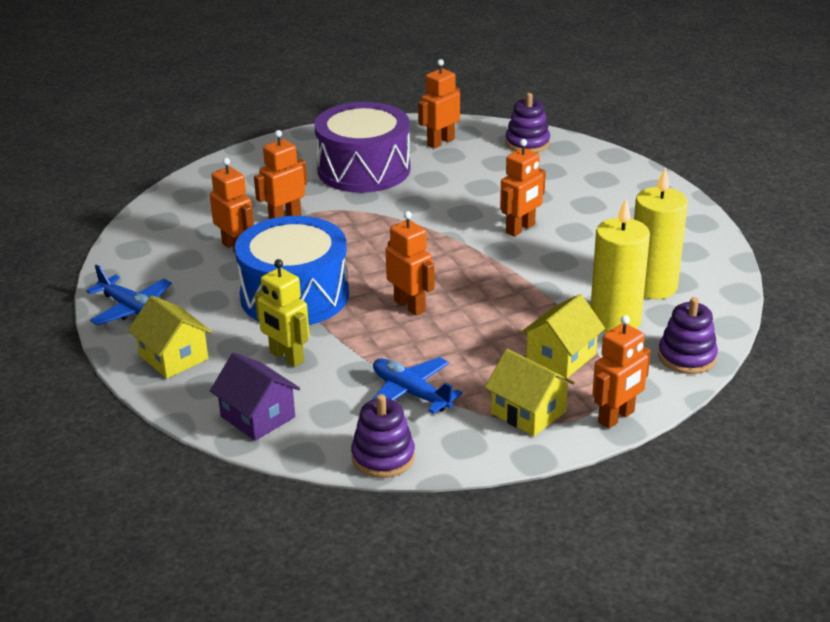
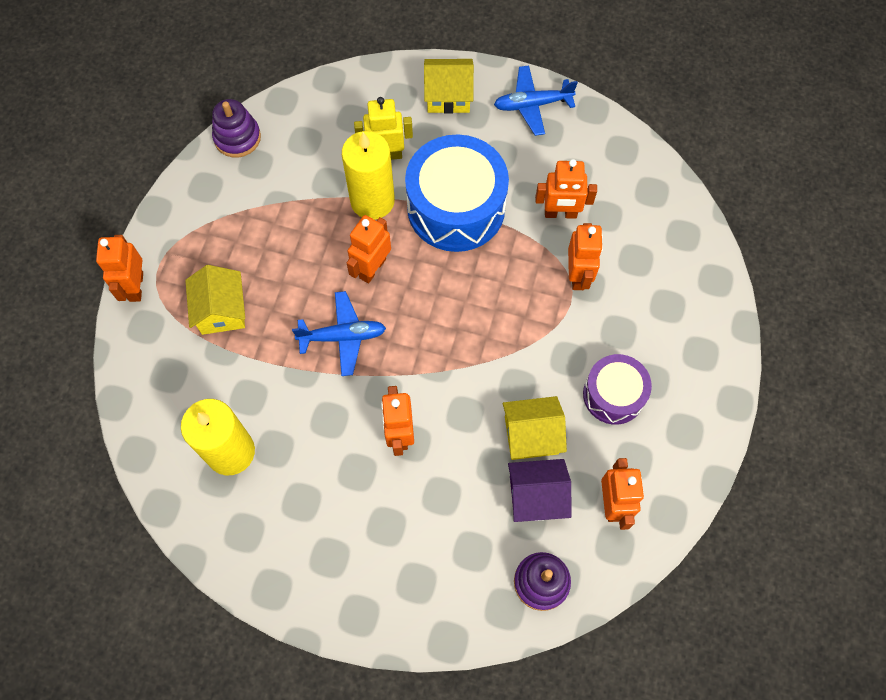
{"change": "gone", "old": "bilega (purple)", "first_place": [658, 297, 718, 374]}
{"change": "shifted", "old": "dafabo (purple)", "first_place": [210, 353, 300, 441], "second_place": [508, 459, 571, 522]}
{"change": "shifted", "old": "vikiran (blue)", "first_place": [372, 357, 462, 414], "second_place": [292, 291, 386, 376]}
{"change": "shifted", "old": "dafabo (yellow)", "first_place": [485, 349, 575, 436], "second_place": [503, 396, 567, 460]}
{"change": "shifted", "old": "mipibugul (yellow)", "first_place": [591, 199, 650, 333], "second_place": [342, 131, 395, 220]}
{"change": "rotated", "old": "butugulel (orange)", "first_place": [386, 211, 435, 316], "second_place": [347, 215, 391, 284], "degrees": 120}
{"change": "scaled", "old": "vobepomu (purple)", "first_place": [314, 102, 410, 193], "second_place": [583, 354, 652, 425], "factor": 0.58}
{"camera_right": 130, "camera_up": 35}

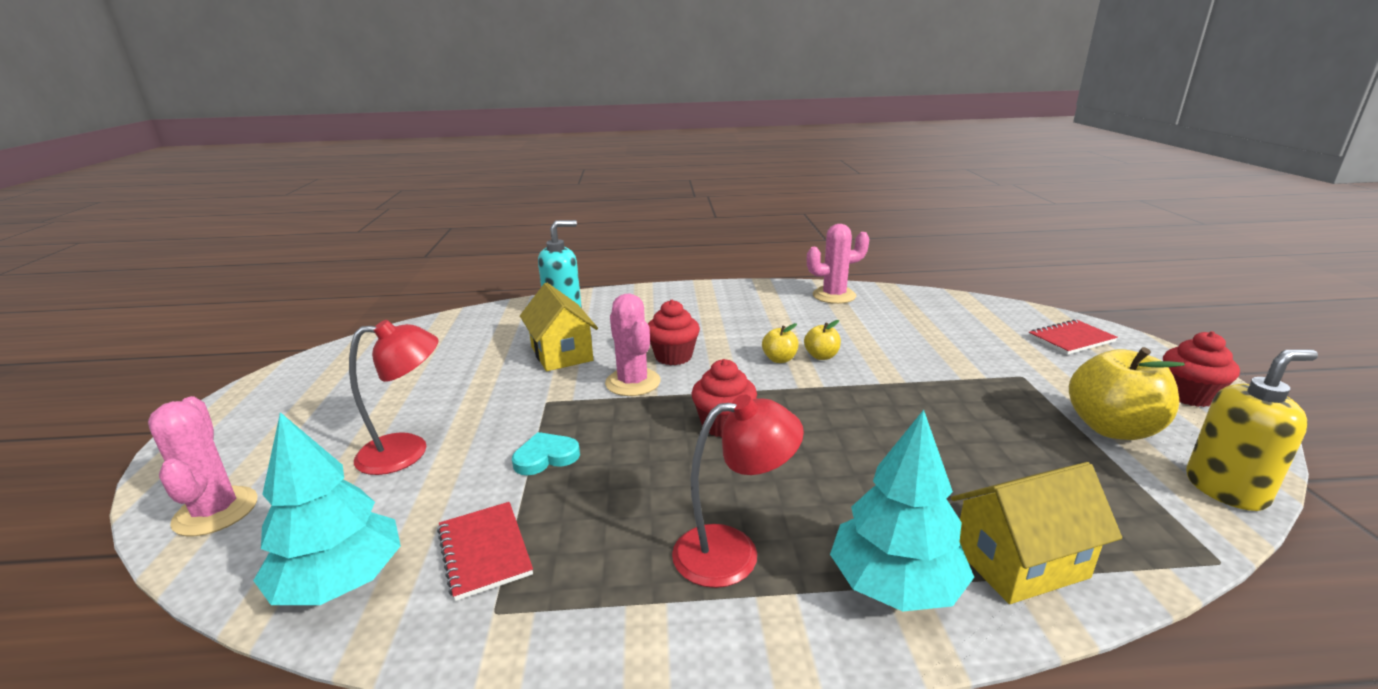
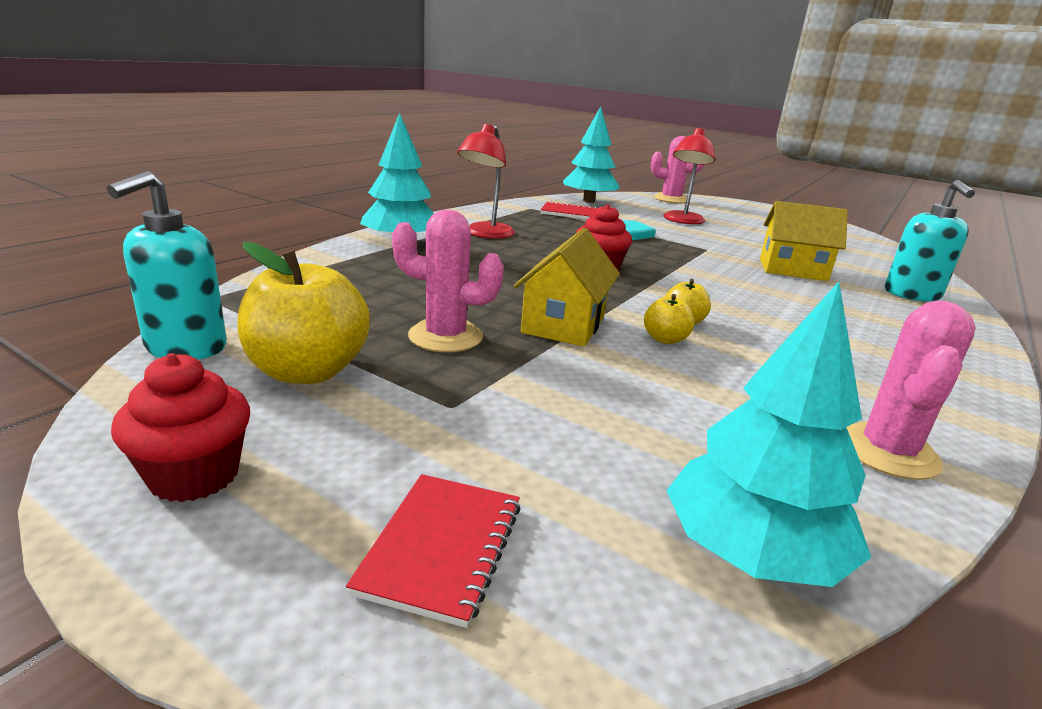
{"change": "gone", "old": "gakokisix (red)", "first_place": [648, 300, 700, 365]}
{"change": "new", "new": "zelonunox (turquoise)", "second_place": [666, 281, 871, 587]}
{"change": "shifted", "old": "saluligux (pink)", "first_place": [605, 293, 661, 396], "second_place": [392, 210, 504, 352]}
{"change": "shifted", "old": "dafabo (yellow)", "first_place": [951, 462, 1122, 604], "second_place": [514, 228, 620, 346]}
{"change": "repainted", "old": "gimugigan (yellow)", "new": "gimugigan (turquoise)", "first_place": [1186, 349, 1318, 511], "second_place": [107, 171, 227, 360]}
{"camera_right": 125, "camera_up": 0}

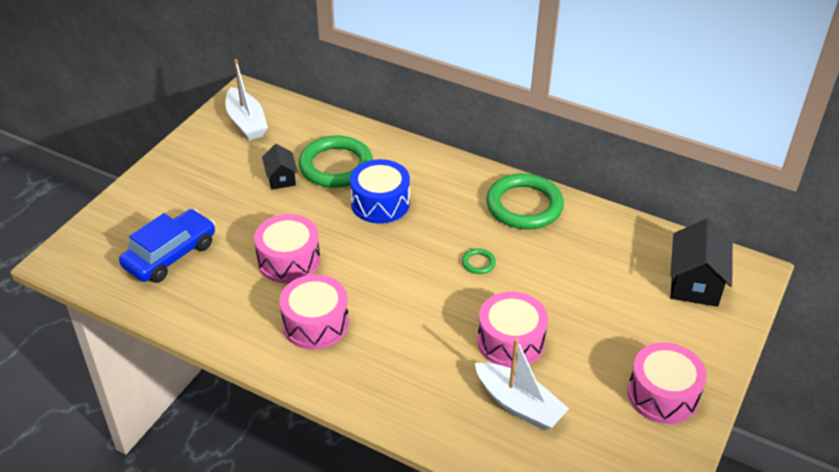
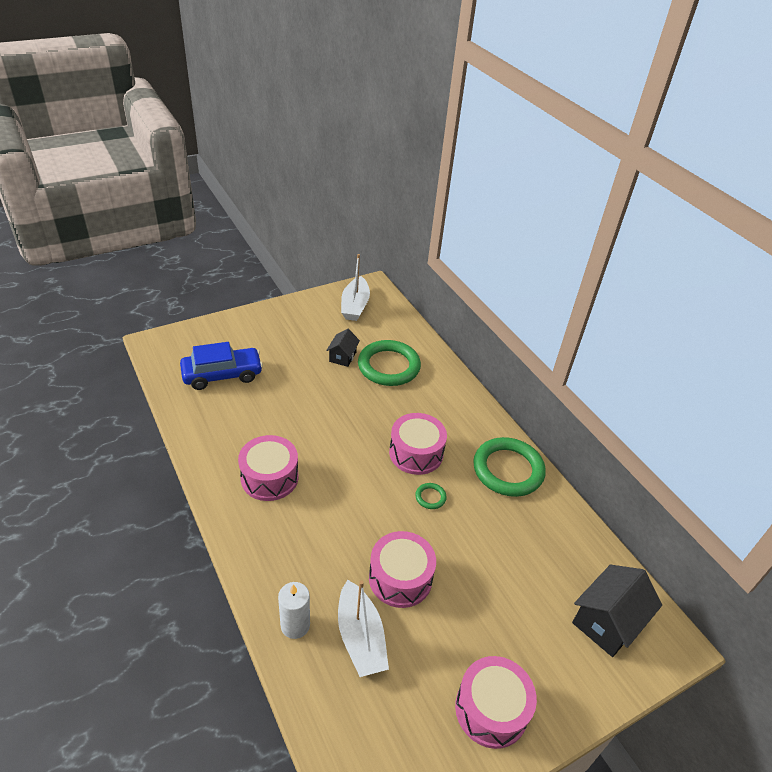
{"change": "gone", "old": "vobepomu (blue)", "first_place": [350, 159, 410, 223]}
{"change": "new", "new": "mipibugul (white)", "second_place": [278, 582, 310, 639]}
{"change": "shifted", "old": "vobepomu (pink)", "first_place": [254, 214, 320, 283], "second_place": [389, 413, 447, 475]}
{"camera_right": 30, "camera_up": 0}

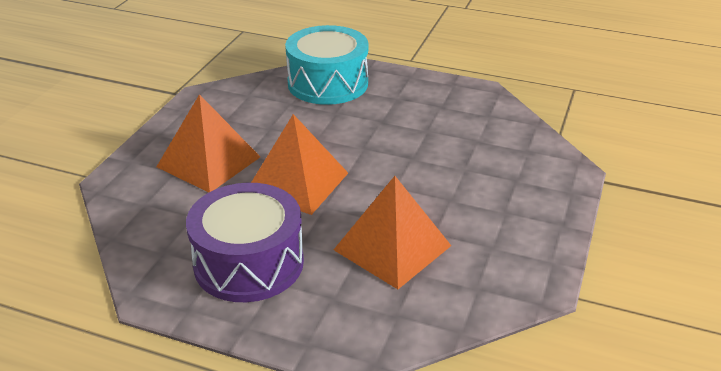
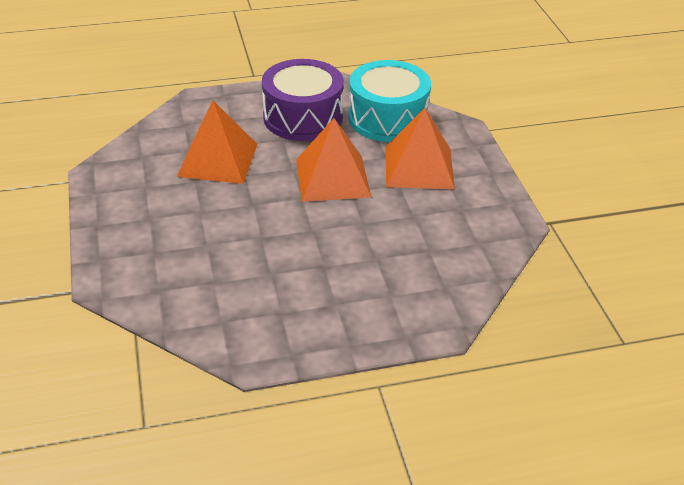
{"change": "shifted", "old": "vobepomu (turquoise)", "first_place": [285, 25, 369, 105], "second_place": [348, 60, 431, 142]}
{"camera_right": 145, "camera_up": 5}

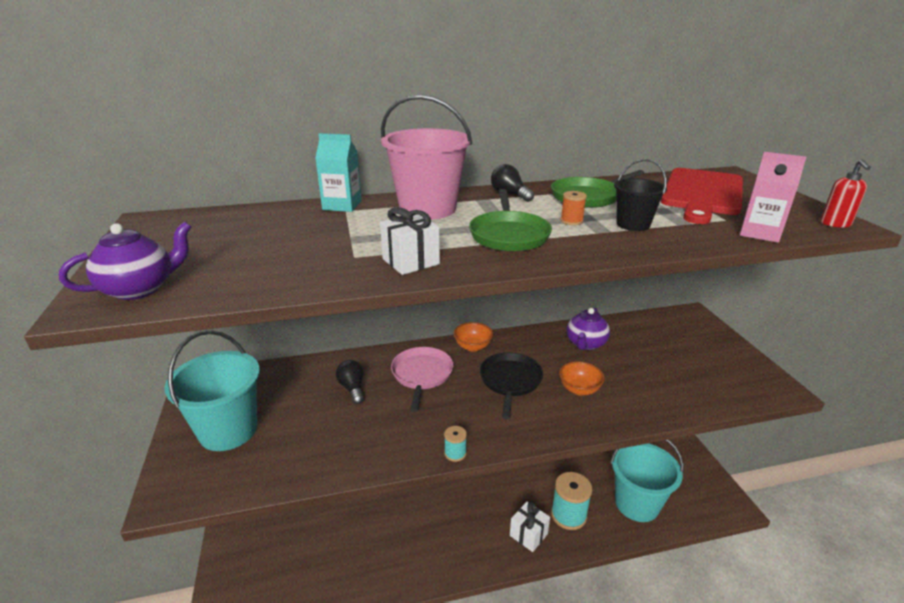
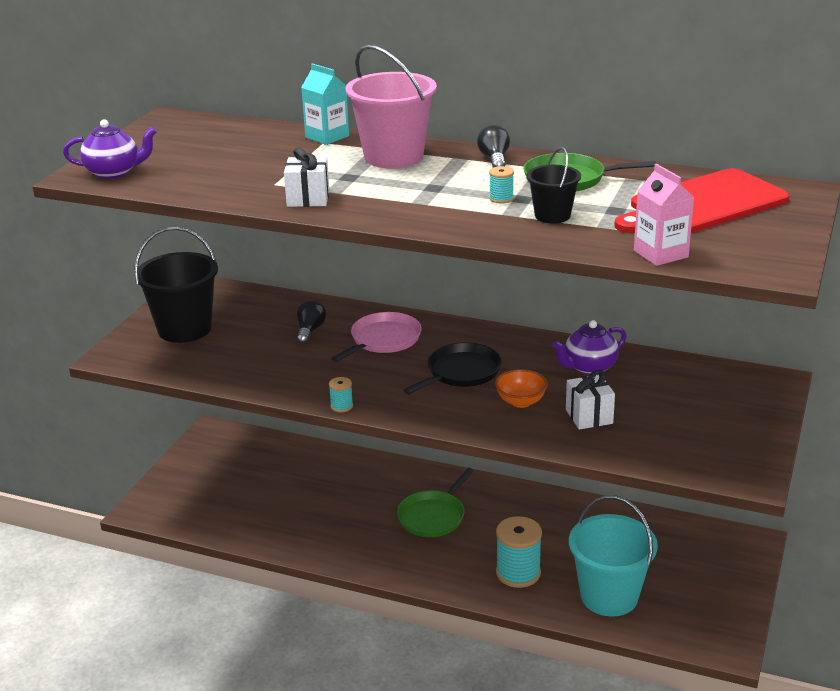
{"change": "gone", "old": "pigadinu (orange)", "first_place": [453, 322, 493, 352]}
{"change": "gone", "old": "gimugigan (red)", "first_place": [821, 159, 871, 228]}
{"change": "shifted", "old": "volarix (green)", "first_place": [469, 189, 552, 251], "second_place": [397, 468, 474, 537]}
{"change": "shifted", "old": "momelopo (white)", "first_place": [510, 501, 550, 552], "second_place": [566, 370, 615, 430]}
{"change": "repainted", "old": "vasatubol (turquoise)", "new": "vasatubol (black)", "first_place": [165, 330, 260, 451], "second_place": [134, 227, 218, 343]}
{"change": "repainted", "old": "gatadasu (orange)", "new": "gatadasu (turquoise)", "first_place": [560, 191, 587, 225], "second_place": [489, 166, 514, 203]}
{"camera_right": 35, "camera_up": 0}

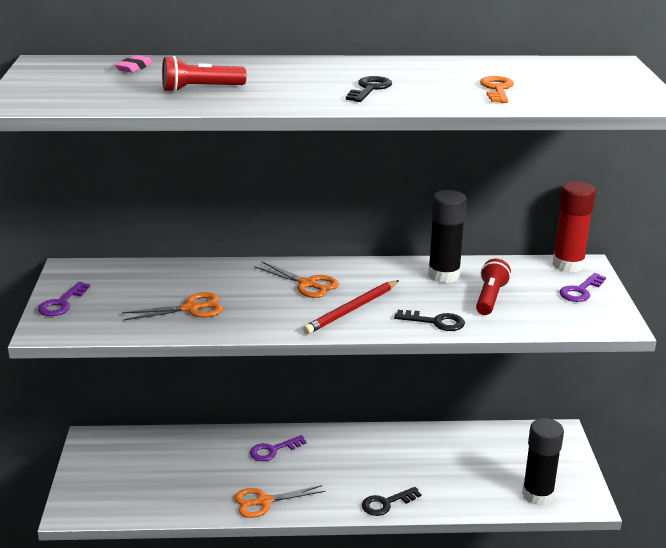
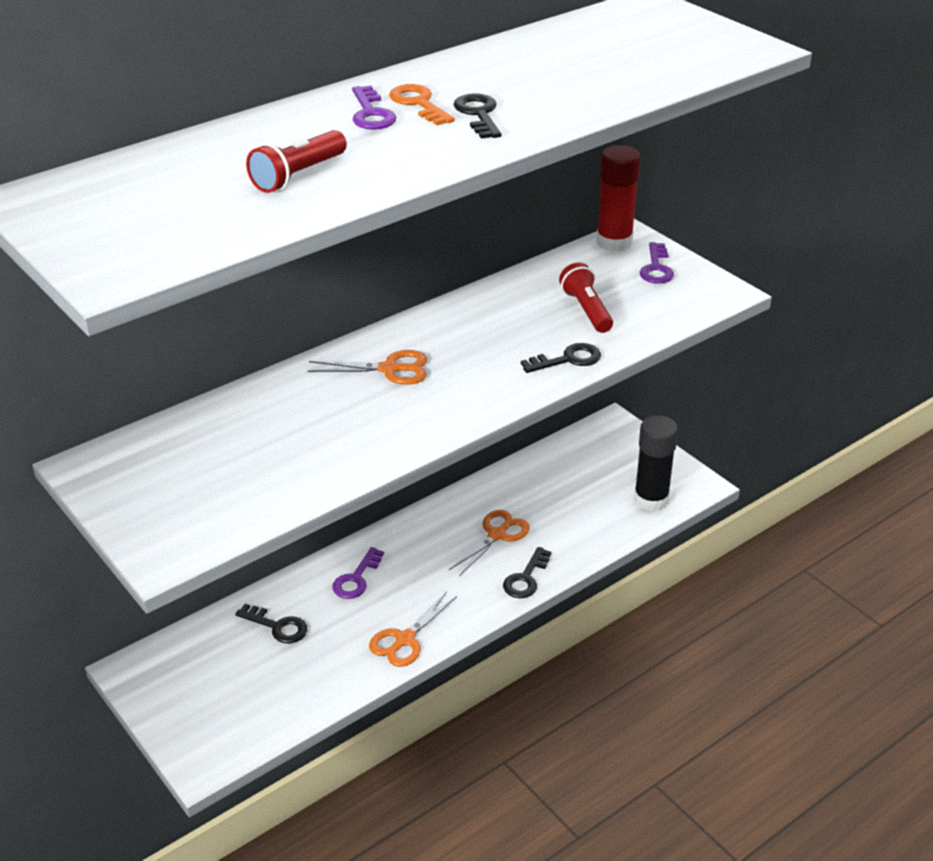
{"change": "gone", "old": "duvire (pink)", "first_place": [115, 55, 153, 73]}
{"change": "gone", "old": "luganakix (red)", "first_place": [303, 280, 399, 334]}
{"change": "gone", "old": "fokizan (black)", "first_place": [428, 190, 467, 283]}
{"change": "new", "new": "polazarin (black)", "second_place": [235, 604, 307, 644]}
{"change": "shifted", "old": "polazarin (purple)", "first_place": [38, 282, 90, 316], "second_place": [352, 86, 396, 130]}
{"change": "shifted", "old": "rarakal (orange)", "first_place": [122, 292, 223, 320], "second_place": [449, 510, 530, 576]}
{"change": "shifted", "old": "polazarin (orange)", "first_place": [480, 76, 514, 103], "second_place": [389, 84, 455, 125]}
{"camera_right": -35, "camera_up": 10}

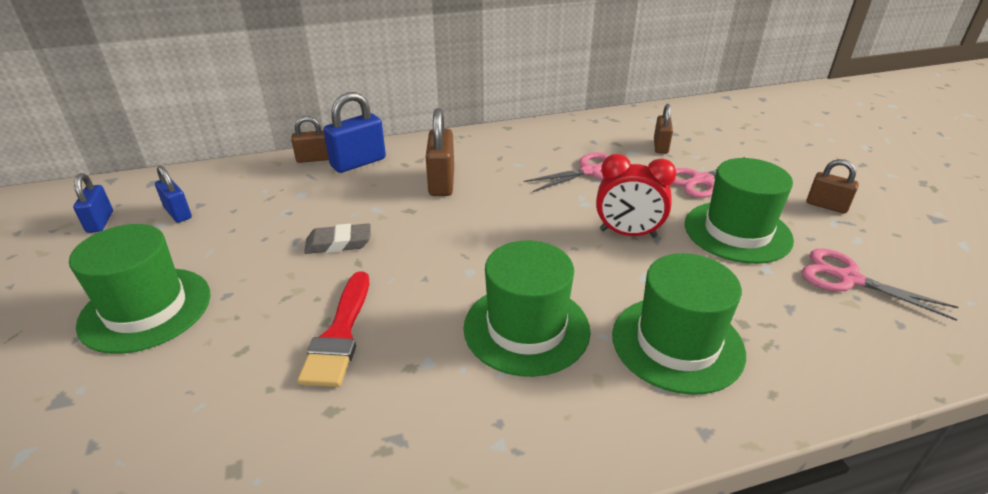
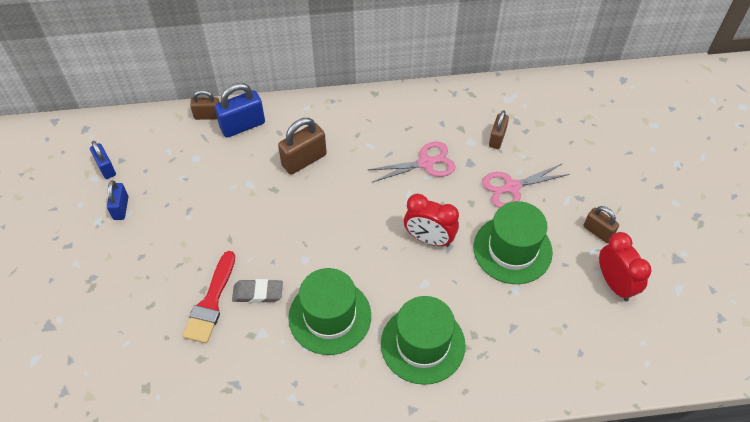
{"change": "gone", "old": "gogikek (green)", "first_place": [69, 224, 211, 354]}
{"change": "gone", "old": "rarakal (pink)", "first_place": [801, 248, 958, 321]}
{"change": "new", "new": "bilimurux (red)", "second_place": [599, 232, 652, 301]}
{"change": "shifted", "old": "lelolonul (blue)", "first_place": [73, 173, 113, 233], "second_place": [107, 181, 128, 220]}
{"change": "shifted", "old": "duvire (grey)", "first_place": [304, 223, 371, 254], "second_place": [232, 279, 283, 303]}
{"change": "rotated", "old": "lelolonul (brown)", "first_place": [426, 108, 454, 196], "second_place": [278, 118, 327, 175], "degrees": 45}
{"camera_right": 10, "camera_up": 20}

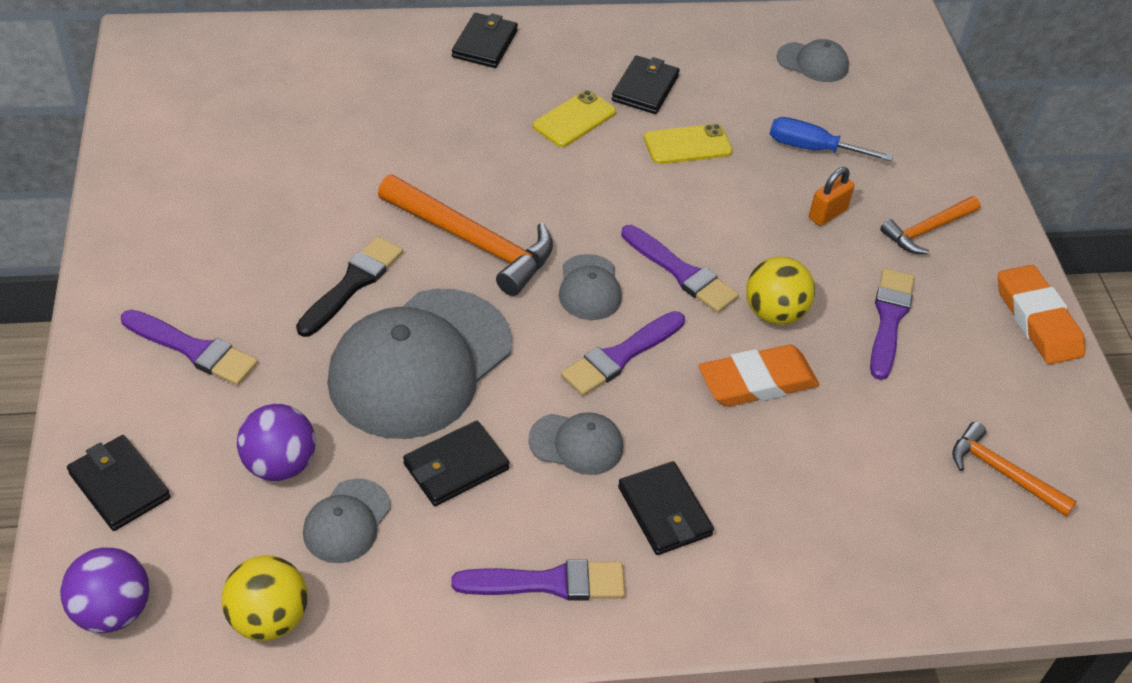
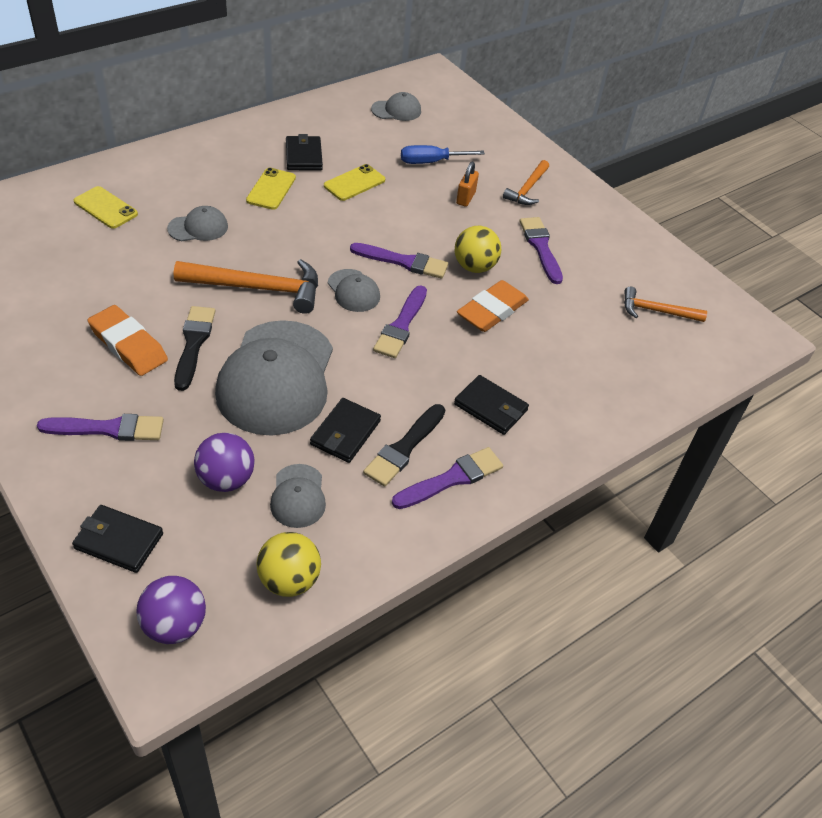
{"change": "gone", "old": "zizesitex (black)", "first_place": [452, 13, 518, 68]}
{"change": "new", "new": "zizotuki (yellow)", "second_place": [74, 186, 138, 229]}
{"change": "new", "new": "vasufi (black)", "second_place": [363, 404, 445, 487]}
{"change": "shifted", "old": "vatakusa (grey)", "first_place": [528, 412, 623, 475], "second_place": [167, 206, 228, 241]}
{"change": "shifted", "old": "duvire (orange)", "first_place": [998, 265, 1085, 364], "second_place": [88, 305, 168, 376]}
{"camera_right": -30, "camera_up": 0}

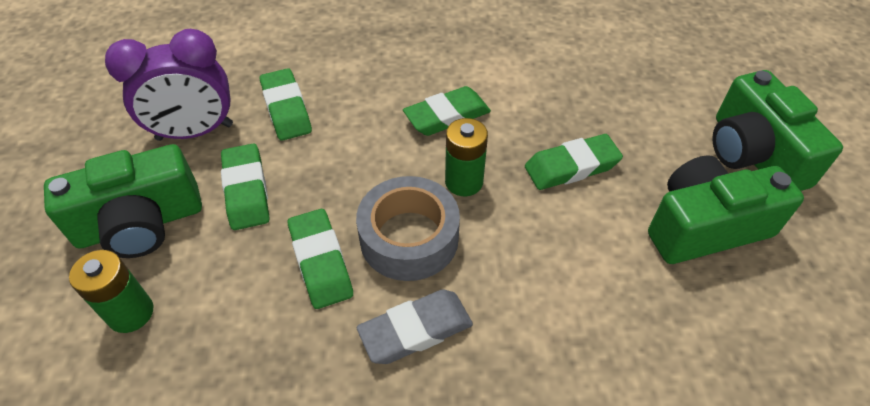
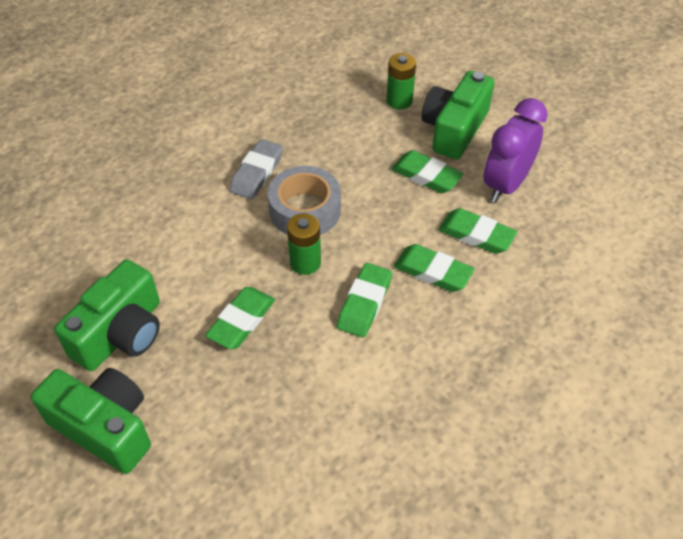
{"change": "shifted", "old": "duvire (green)", "first_place": [288, 209, 353, 309], "second_place": [394, 244, 474, 292]}
{"camera_right": 140, "camera_up": 0}

